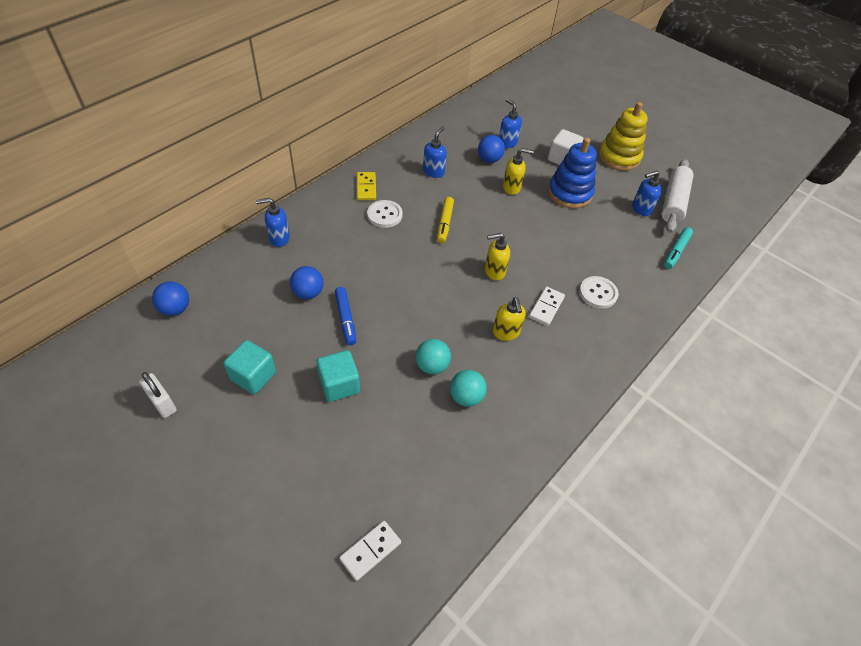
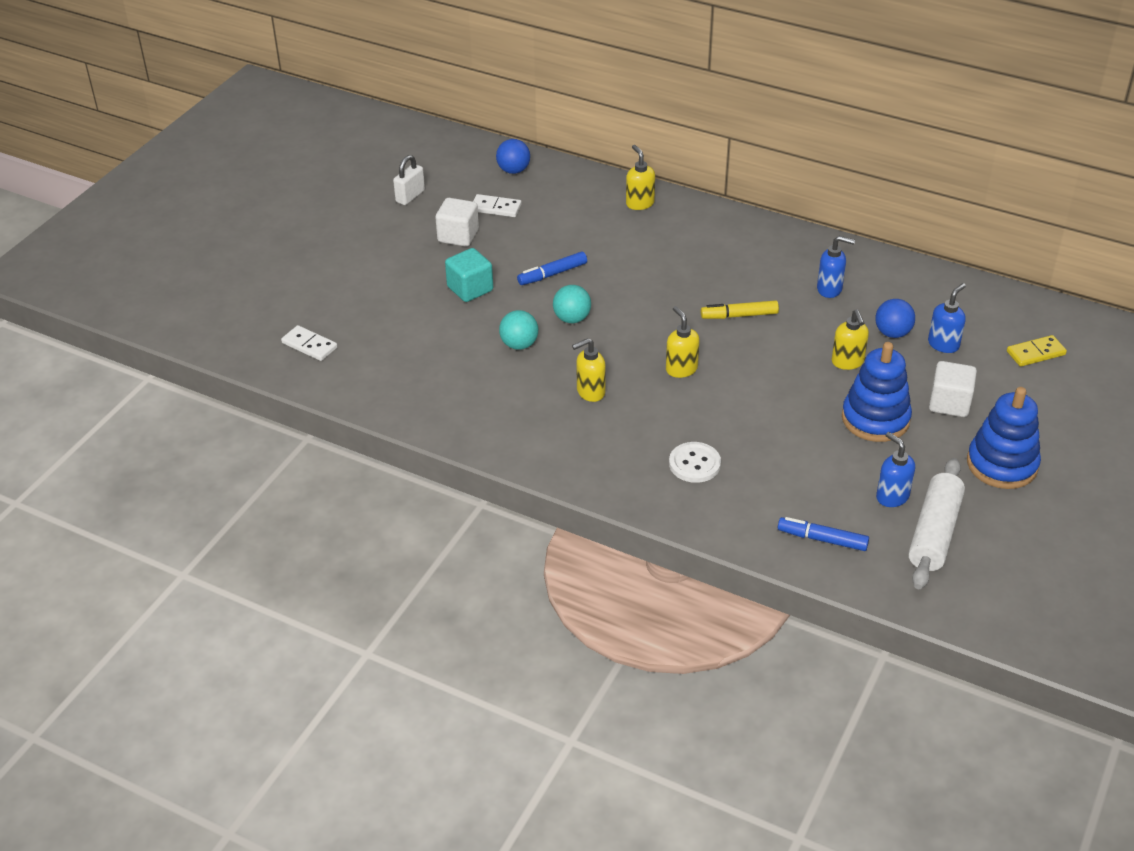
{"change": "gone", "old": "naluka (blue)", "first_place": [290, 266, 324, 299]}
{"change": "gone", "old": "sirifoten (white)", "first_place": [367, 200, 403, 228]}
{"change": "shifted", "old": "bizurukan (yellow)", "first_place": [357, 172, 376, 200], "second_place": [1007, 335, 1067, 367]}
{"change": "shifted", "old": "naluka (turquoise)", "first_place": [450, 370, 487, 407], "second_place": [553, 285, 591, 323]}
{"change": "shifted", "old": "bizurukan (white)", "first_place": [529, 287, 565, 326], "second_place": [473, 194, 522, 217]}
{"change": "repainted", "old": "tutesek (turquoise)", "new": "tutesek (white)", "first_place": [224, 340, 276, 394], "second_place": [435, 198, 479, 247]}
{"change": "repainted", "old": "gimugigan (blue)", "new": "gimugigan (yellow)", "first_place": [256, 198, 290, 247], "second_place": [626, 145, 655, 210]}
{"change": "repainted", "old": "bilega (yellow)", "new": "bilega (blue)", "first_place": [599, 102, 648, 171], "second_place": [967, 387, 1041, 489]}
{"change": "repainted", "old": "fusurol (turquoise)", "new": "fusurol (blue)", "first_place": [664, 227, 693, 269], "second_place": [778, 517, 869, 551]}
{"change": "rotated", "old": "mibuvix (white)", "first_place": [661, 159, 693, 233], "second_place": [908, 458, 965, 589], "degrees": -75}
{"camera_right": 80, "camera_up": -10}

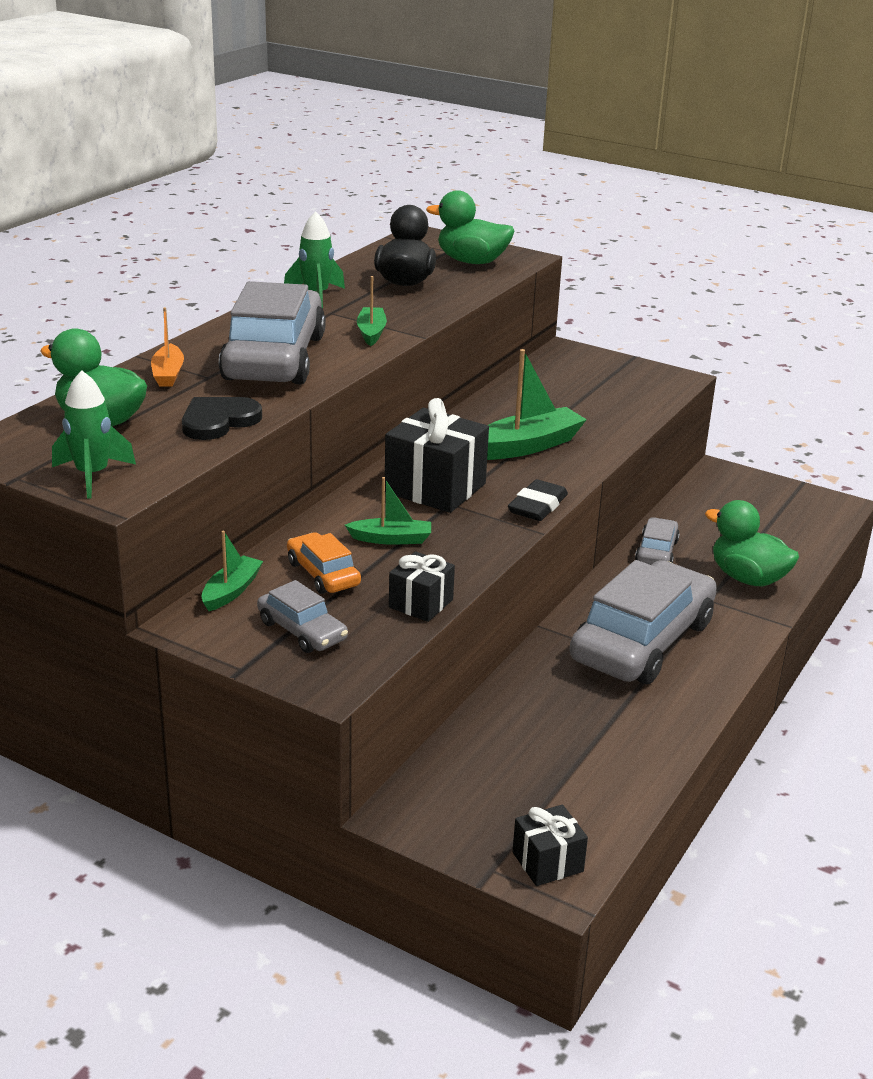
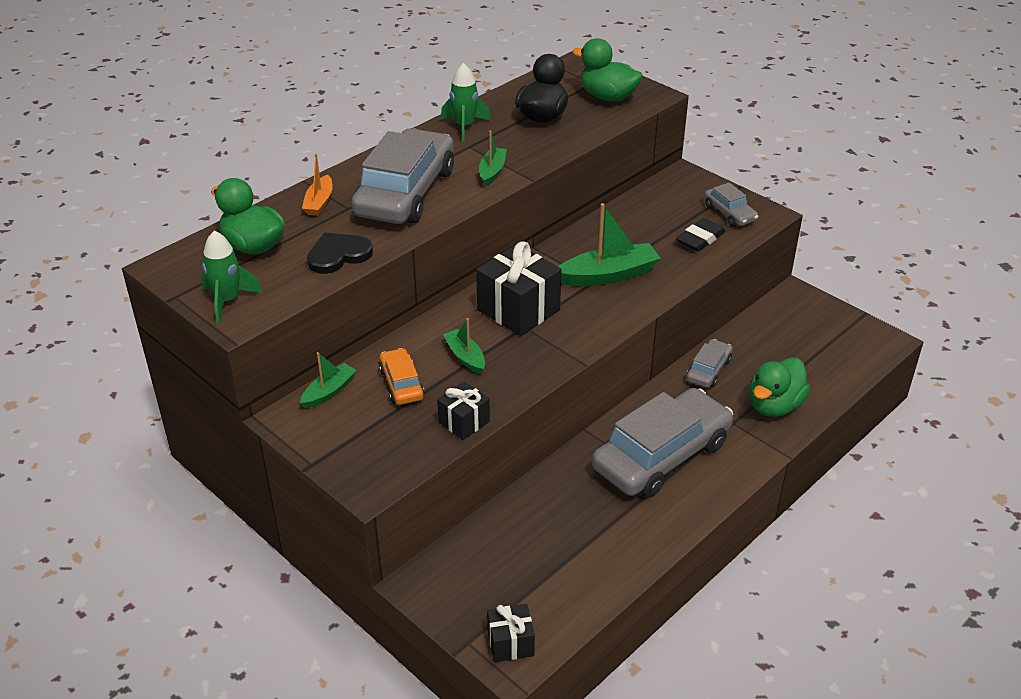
{"change": "shifted", "old": "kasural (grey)", "first_place": [257, 580, 348, 653], "second_place": [704, 182, 758, 227]}
{"change": "shifted", "old": "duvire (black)", "first_place": [508, 479, 568, 521], "second_place": [676, 218, 726, 251]}
{"change": "rotated", "old": "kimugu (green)", "first_place": [345, 477, 431, 545], "second_place": [443, 318, 485, 374], "degrees": -135}
{"change": "rotated", "old": "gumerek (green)", "first_place": [705, 500, 799, 586], "second_place": [749, 357, 810, 417], "degrees": -105}
{"camera_right": 15, "camera_up": 10}

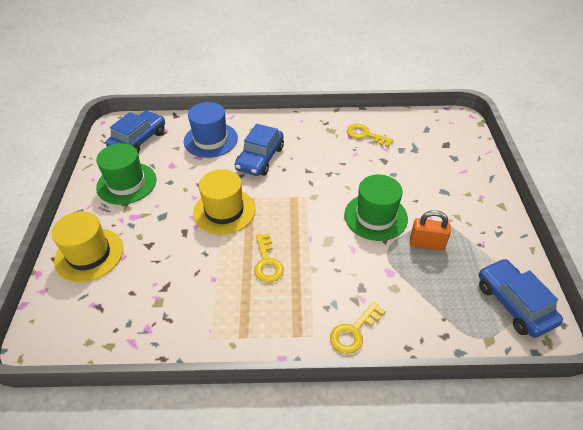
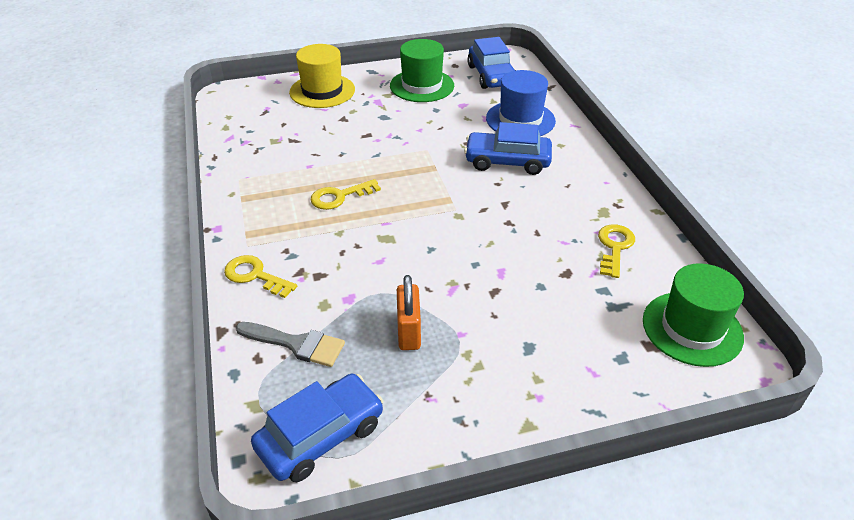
{"change": "gone", "old": "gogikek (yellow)", "first_place": [193, 169, 255, 235]}
{"change": "new", "new": "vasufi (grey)", "second_place": [236, 322, 345, 367]}
{"change": "shifted", "old": "gogikek (green)", "first_place": [344, 175, 408, 241], "second_place": [643, 263, 744, 367]}
{"change": "rotated", "old": "kasural (blue)", "first_place": [106, 111, 165, 154], "second_place": [467, 37, 516, 89], "degrees": 60}
{"camera_right": 75, "camera_up": -5}

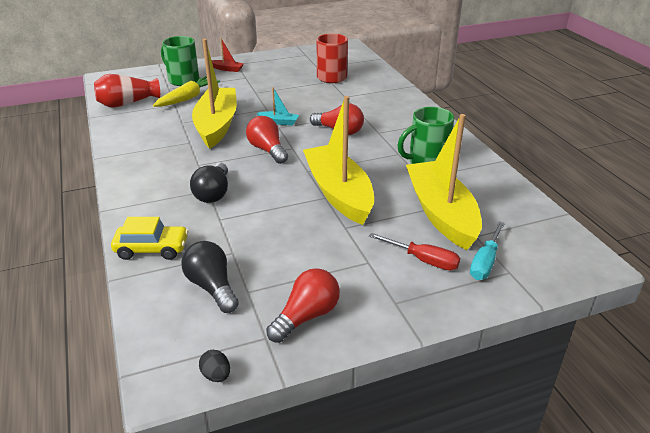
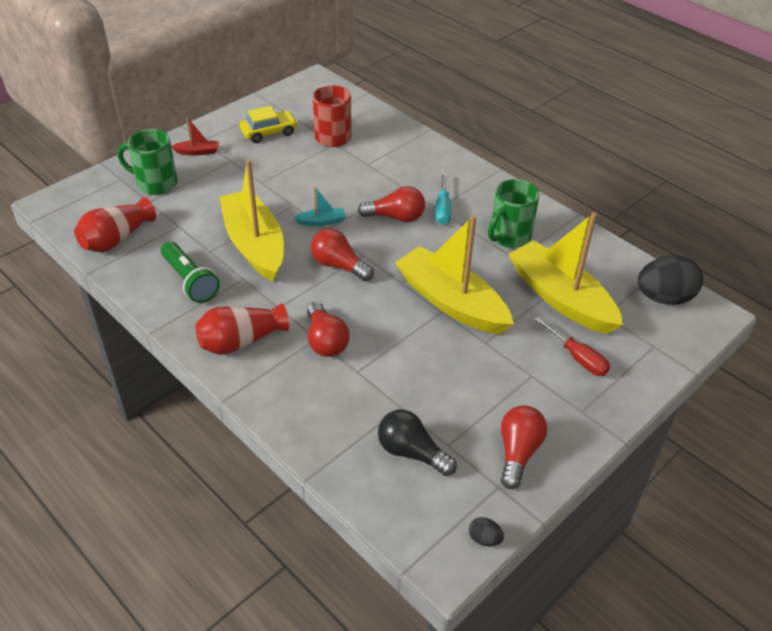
{"change": "gone", "old": "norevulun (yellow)", "first_place": [153, 76, 220, 107]}
{"change": "new", "new": "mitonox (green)", "second_place": [161, 242, 220, 303]}
{"change": "new", "new": "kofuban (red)", "second_place": [195, 303, 289, 355]}
{"change": "new", "new": "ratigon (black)", "second_place": [637, 255, 703, 305]}
{"change": "shifted", "old": "kasural (yellow)", "first_place": [111, 217, 188, 260], "second_place": [240, 106, 298, 143]}
{"change": "shifted", "old": "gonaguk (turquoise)", "first_place": [470, 222, 505, 280], "second_place": [435, 172, 451, 225]}
{"change": "repainted", "old": "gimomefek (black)", "new": "gimomefek (red)", "first_place": [190, 162, 228, 203], "second_place": [307, 302, 350, 357]}
{"change": "rotated", "old": "gonaguk (red)", "first_place": [369, 233, 460, 270], "second_place": [534, 317, 610, 376], "degrees": 45}
{"camera_right": -25, "camera_up": 10}

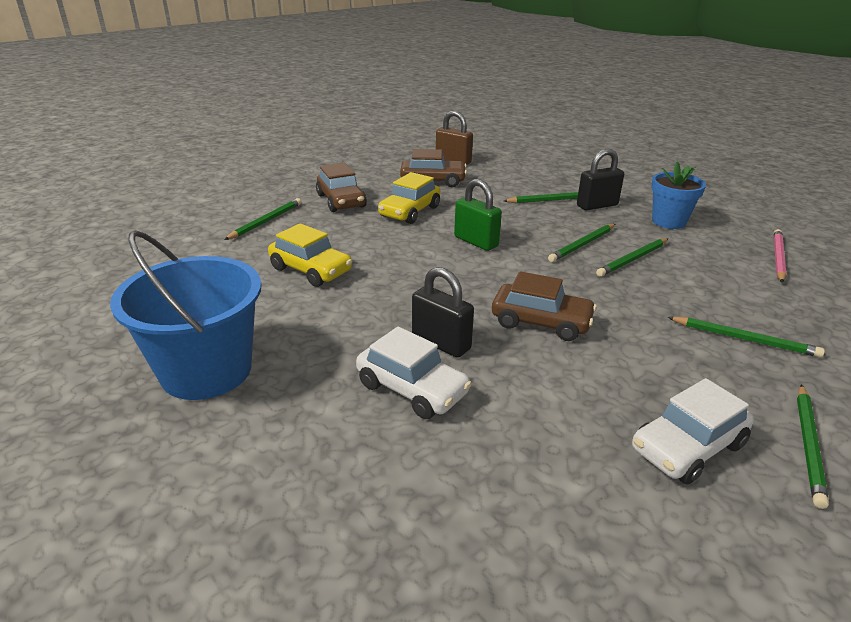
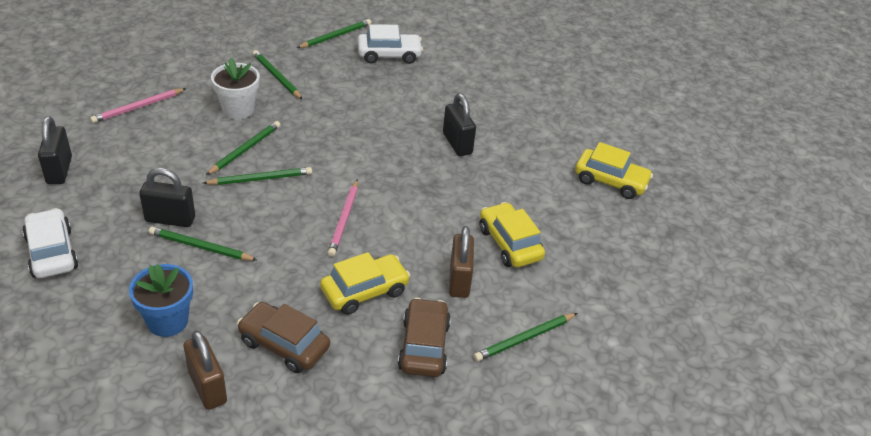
{"change": "gone", "old": "kasural (brown)", "first_place": [492, 271, 597, 341]}
{"change": "new", "new": "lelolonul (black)", "second_place": [38, 116, 72, 184]}
{"change": "new", "new": "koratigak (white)", "second_place": [211, 58, 260, 119]}
{"change": "new", "new": "lelolonul (brown)", "second_place": [449, 226, 474, 298]}
{"change": "shifted", "old": "kasural (white)", "first_place": [356, 327, 472, 419], "second_place": [22, 208, 79, 278]}
{"change": "shifted", "old": "koratigak (blue)", "first_place": [651, 162, 706, 229], "second_place": [129, 264, 193, 337]}
{"change": "swapped", "old": "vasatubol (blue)", "new": "kasural (yellow)", "first_place": [110, 230, 262, 400], "second_place": [575, 142, 653, 199]}
{"change": "swapped", "old": "lelolonul (green)", "new": "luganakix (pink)", "first_place": [454, 179, 502, 251], "second_place": [328, 179, 358, 257]}
{"change": "rotated", "old": "luganakix (green)", "first_place": [596, 238, 669, 277], "second_place": [206, 121, 280, 175], "degrees": -45}
{"camera_right": -155, "camera_up": 10}

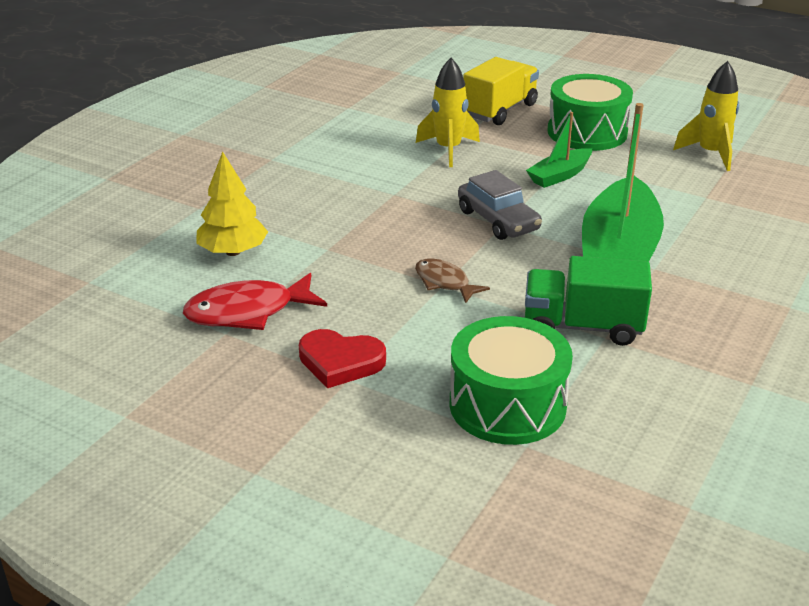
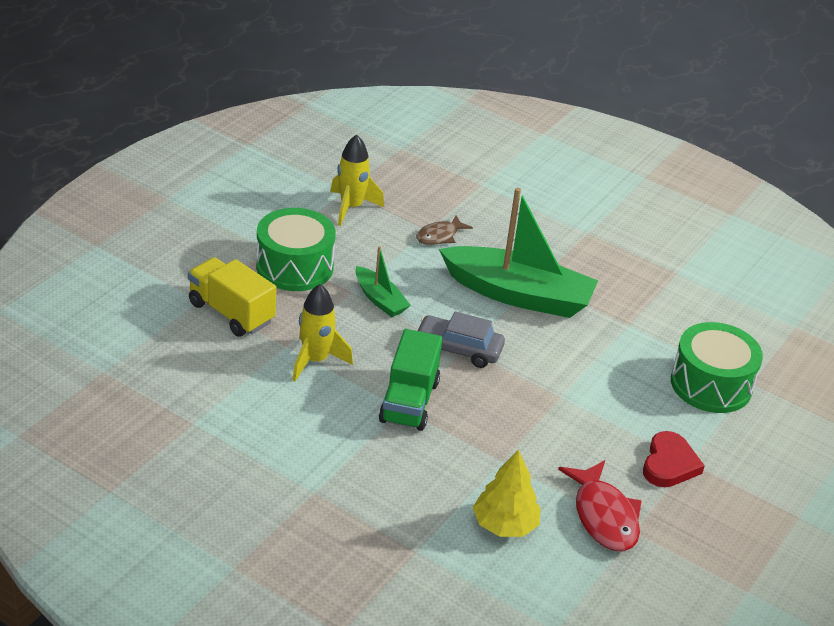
{"change": "shifted", "old": "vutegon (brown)", "first_place": [415, 258, 490, 303], "second_place": [416, 215, 473, 245]}
{"change": "shifted", "old": "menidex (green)", "first_place": [525, 256, 652, 346], "second_place": [379, 329, 442, 431]}
{"change": "rotated", "old": "kasural (grey)", "first_place": [458, 170, 542, 240], "second_place": [415, 311, 505, 368], "degrees": -135}
{"camera_right": -90, "camera_up": 5}

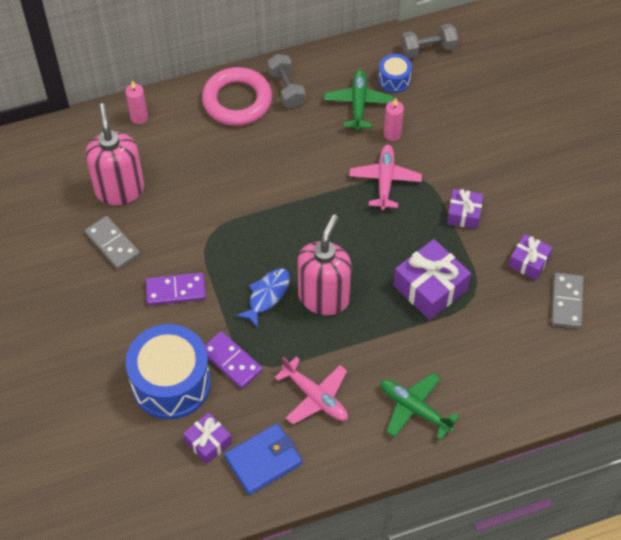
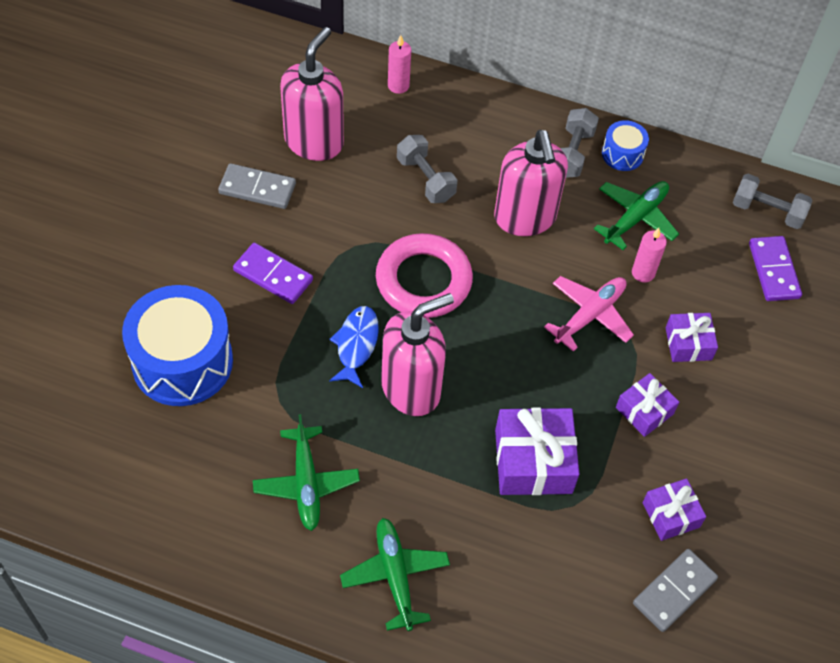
{"change": "gone", "old": "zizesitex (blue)", "first_place": [224, 424, 302, 495]}
{"change": "new", "new": "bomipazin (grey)", "second_place": [397, 135, 457, 203]}
{"change": "new", "new": "gimugigan (pink)", "second_place": [494, 130, 568, 236]}
{"change": "shifted", "old": "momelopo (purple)", "first_place": [183, 412, 232, 464], "second_place": [666, 313, 718, 362]}
{"change": "shifted", "old": "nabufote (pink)", "first_place": [202, 67, 272, 126], "second_place": [376, 233, 473, 318]}
{"change": "shifted", "old": "bizurukan (purple)", "first_place": [205, 331, 263, 389], "second_place": [749, 236, 802, 301]}
{"change": "shifted", "old": "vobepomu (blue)", "first_place": [378, 54, 412, 93], "second_place": [602, 120, 649, 171]}
{"change": "repainted", "old": "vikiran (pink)", "new": "vikiran (green)", "first_place": [274, 357, 348, 424], "second_place": [253, 414, 360, 531]}
{"change": "rotated", "old": "bizurukan (grey)", "first_place": [85, 216, 140, 269], "second_place": [218, 163, 296, 209], "degrees": -75}
{"change": "rotated", "old": "vutegon (blue)", "first_place": [236, 268, 290, 328], "second_place": [329, 306, 379, 388], "degrees": -60}
{"camera_right": 35, "camera_up": 0}

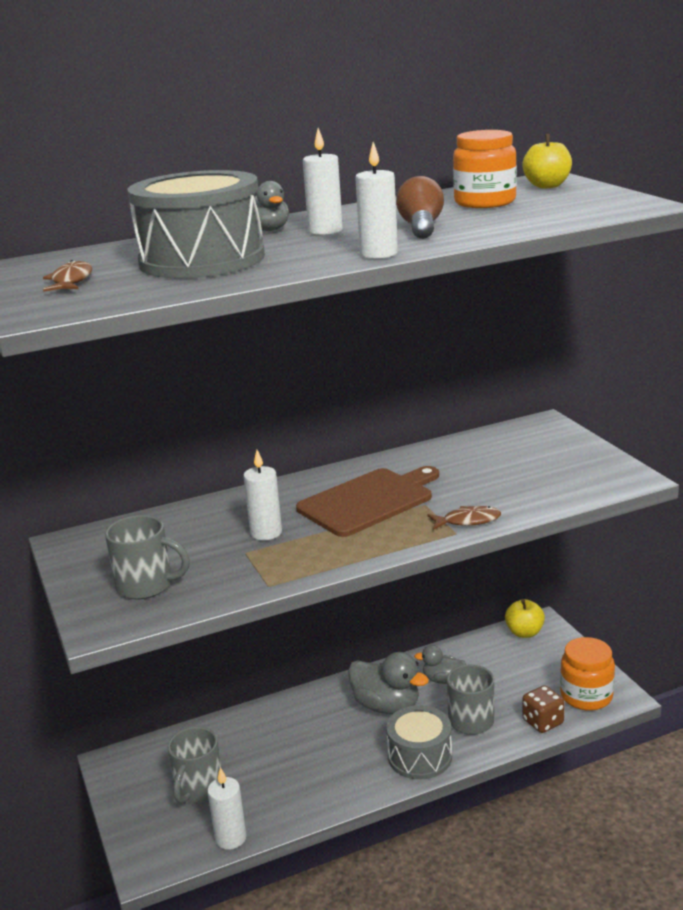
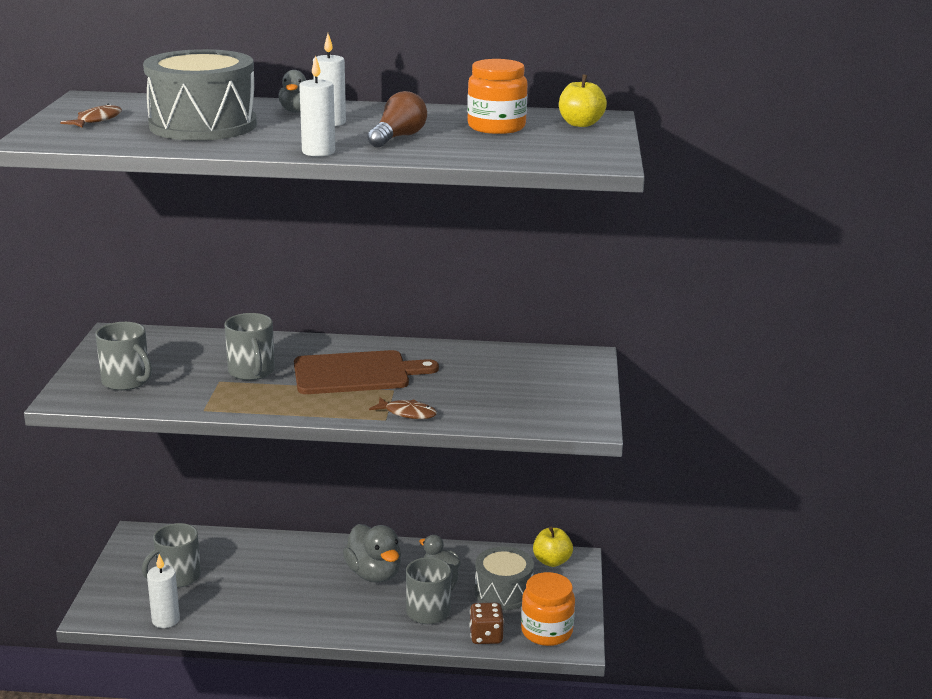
{"change": "shifted", "old": "vobepomu (grey)", "first_place": [386, 705, 452, 780], "second_place": [475, 547, 534, 610]}
{"change": "swapped", "old": "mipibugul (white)", "new": "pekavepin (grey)", "first_place": [243, 450, 282, 540], "second_place": [224, 313, 275, 380]}
{"camera_right": 25, "camera_up": 0}

